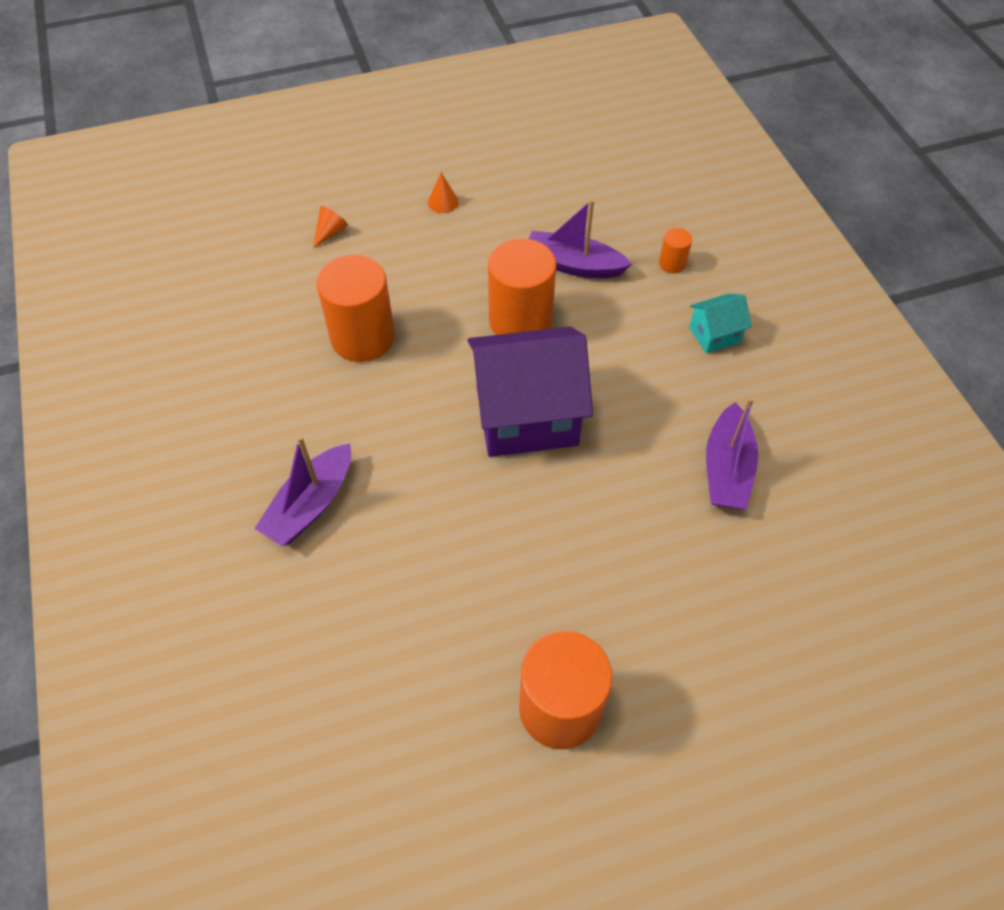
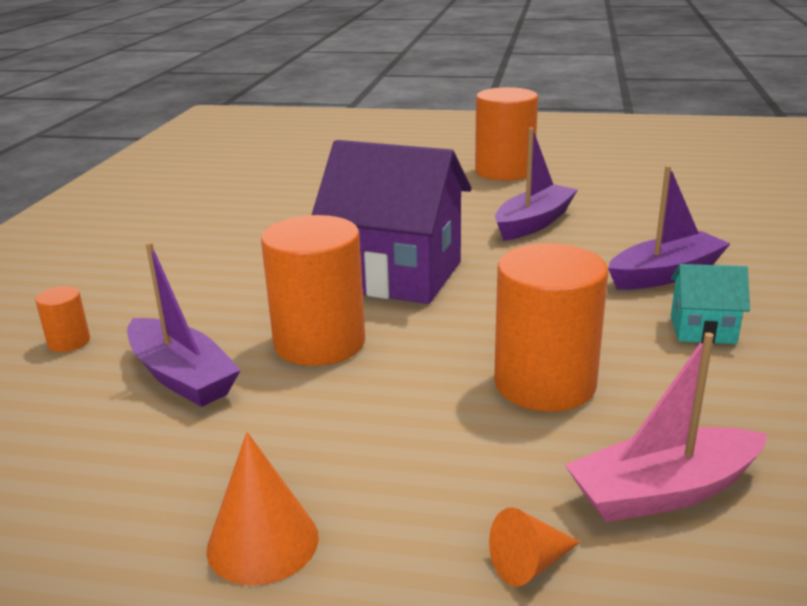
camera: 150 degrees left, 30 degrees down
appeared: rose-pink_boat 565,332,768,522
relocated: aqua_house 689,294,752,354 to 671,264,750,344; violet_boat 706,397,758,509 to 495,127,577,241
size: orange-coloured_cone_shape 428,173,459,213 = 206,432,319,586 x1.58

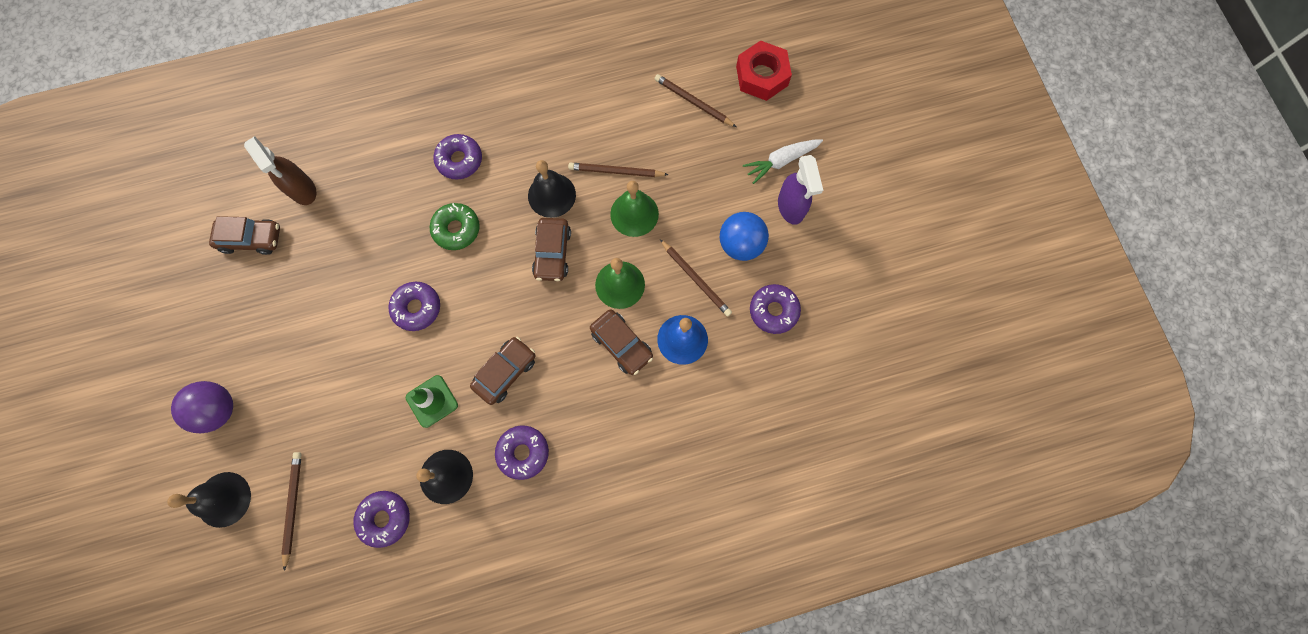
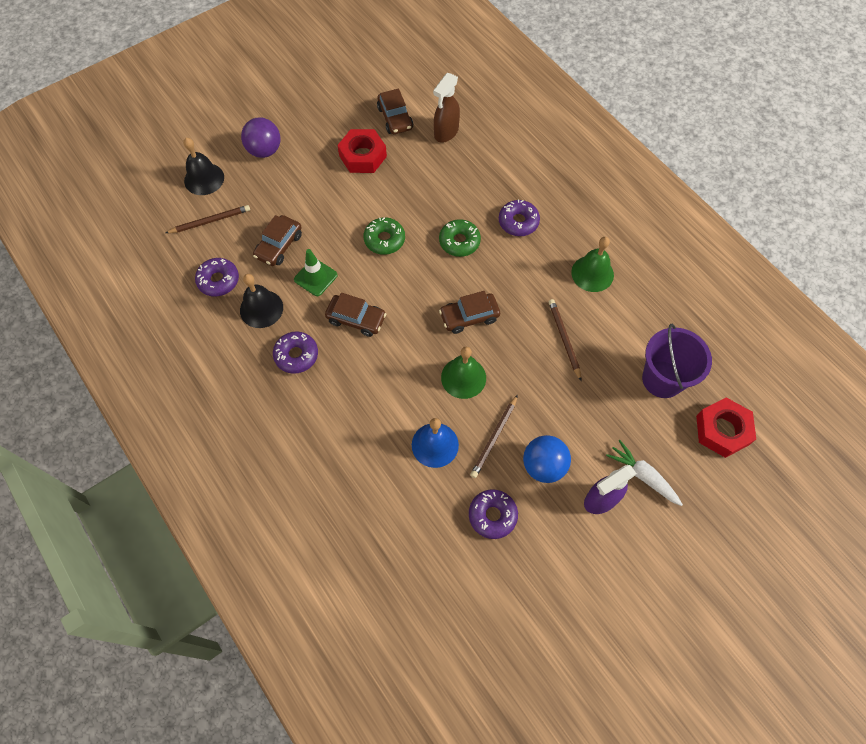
camera: 70 degrees right, 10 degrees down
missing: black_hand_bell 528,160,576,218
appeared: scarlet_nut 337,129,387,173
relocated: russet_car 590,309,653,375 to 253,215,302,266; leaf-green_hand_bell 610,181,659,237 to 571,237,614,292
exchanged: russet_wooden_pencil 655,74,736,127 to violet_sand_bucket 642,324,712,398
colour: violet_doughnut 388,282,440,331 to leaf-green_doughnut 364,217,405,255

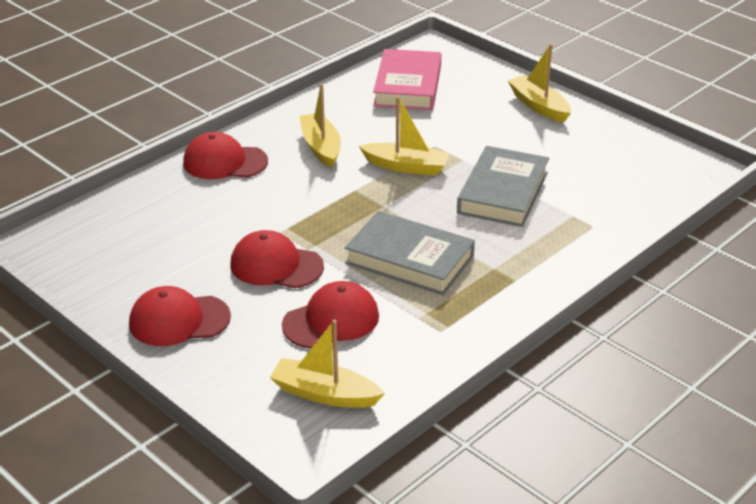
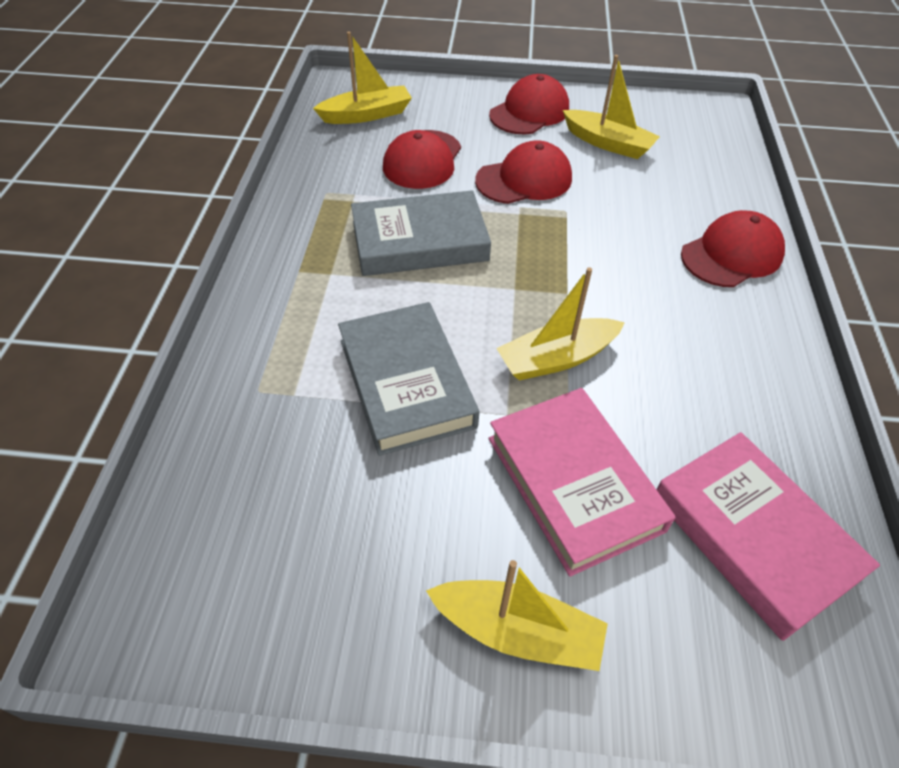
camera: 140 degrees right, 15 degrees up
appeared: rose-pink_hardback 488,388,676,577
relocated: yellow_boat 299,84,341,168 to 563,55,660,159

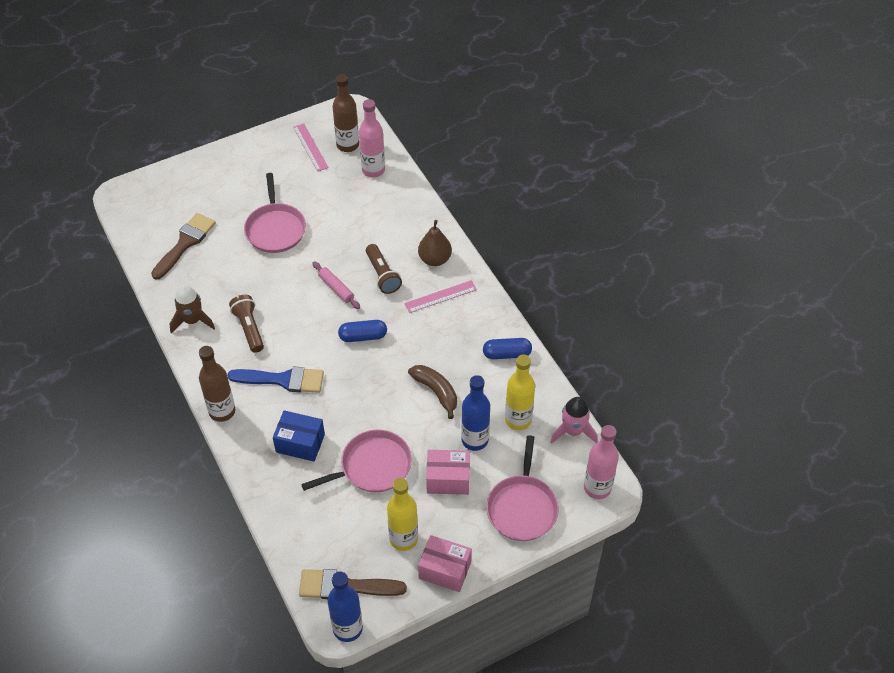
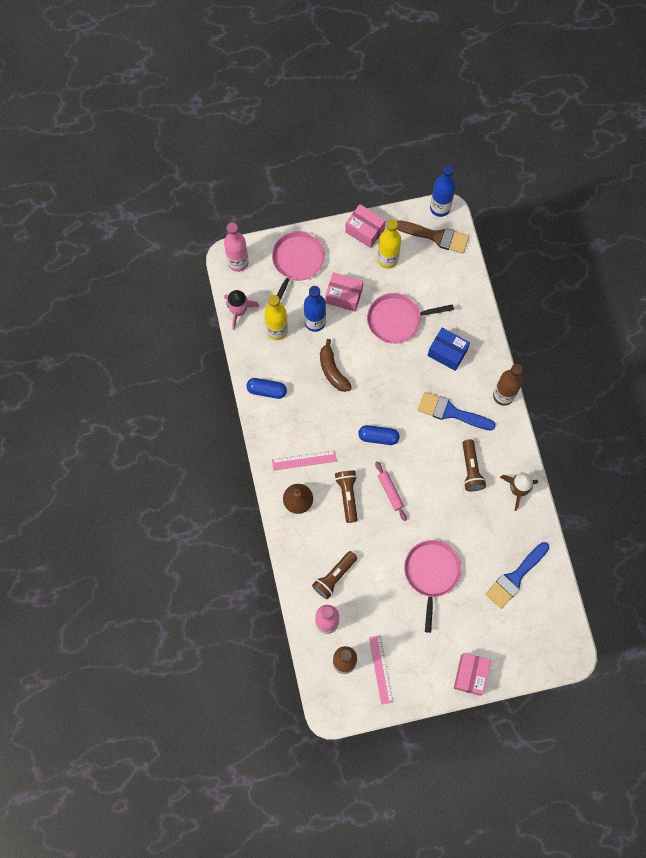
camera: 165 degrees left, 20 degrees up
appeared: russet_pocket_torch 312,551,357,599; rose-pink_package 454,653,491,696
colour: russet_brush 151,213,216,280 to cobalt_brush 486,542,549,609

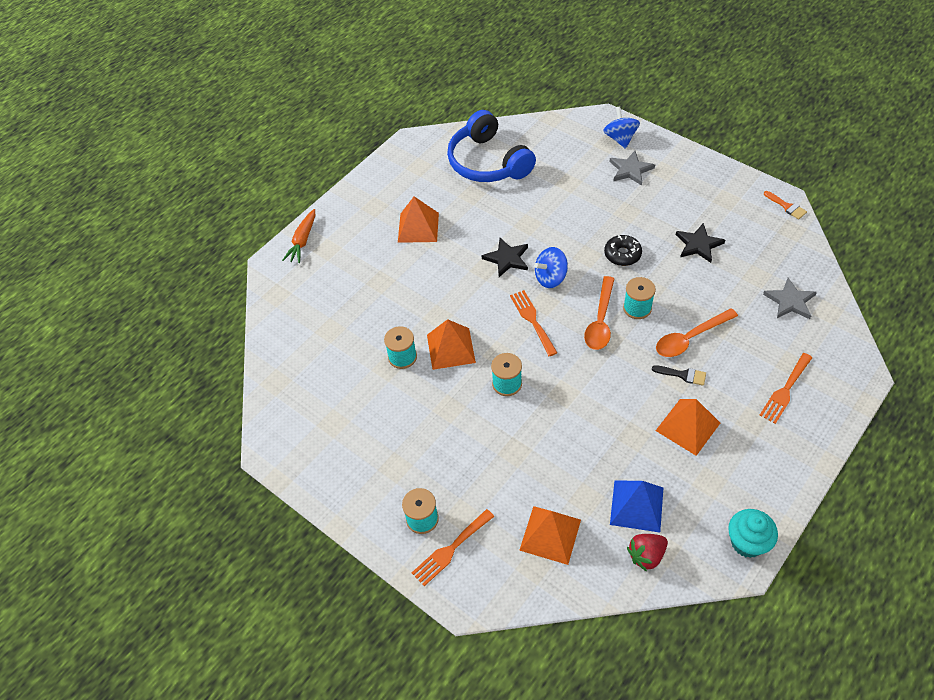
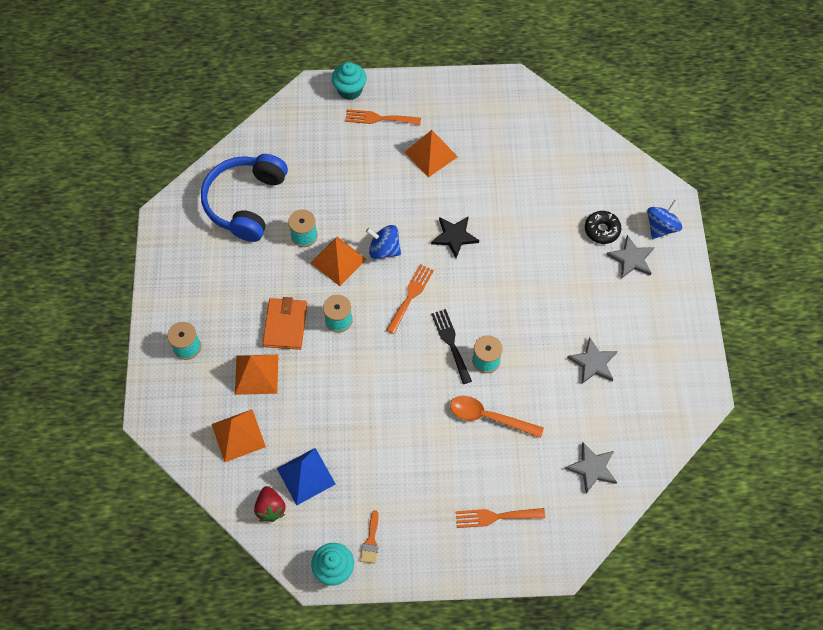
camera: 45 degrees right, 10 degrees up
missing: black_brush 652,365,706,386
appeared: orange-coloured_card_wallet 262,297,307,350
relocated: orange-coloured_table_fork 412,509,494,586 to 345,109,421,125; cobalt_over-ear_headphones 447,110,536,182 to 201,154,288,242; cobalt_toy_top 534,247,568,288 to 366,225,401,259; black_doughnut 604,235,642,266 to 585,211,621,244; orange-coloured_solid_pyramid 655,399,720,456 to 235,355,278,395; orange-coloured_brush 764,191,807,220 to 360,510,379,564
exchanged: orange-coloured_carrot 282,209,315,263 to aqua_cupcake 332,62,367,100; orange-coloured_tablespoon 584,276,615,350 to black_table_fork 431,309,472,384
colour: black_star_shape 676,223,725,263 to gray_star_shape 567,337,617,384
spun: scarlet_toy_strawberry 627,534,668,572 = 254,486,286,522 120 degrees counterclockwise

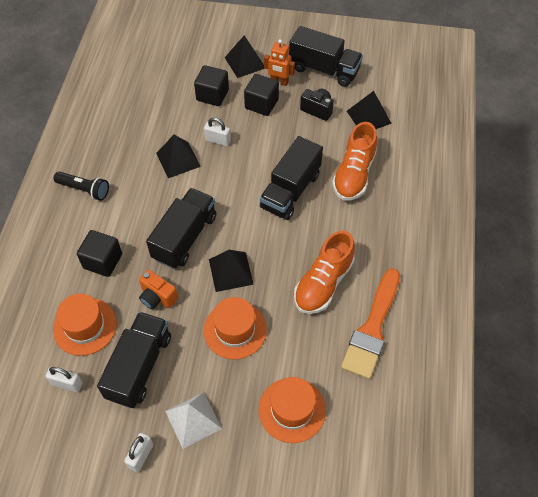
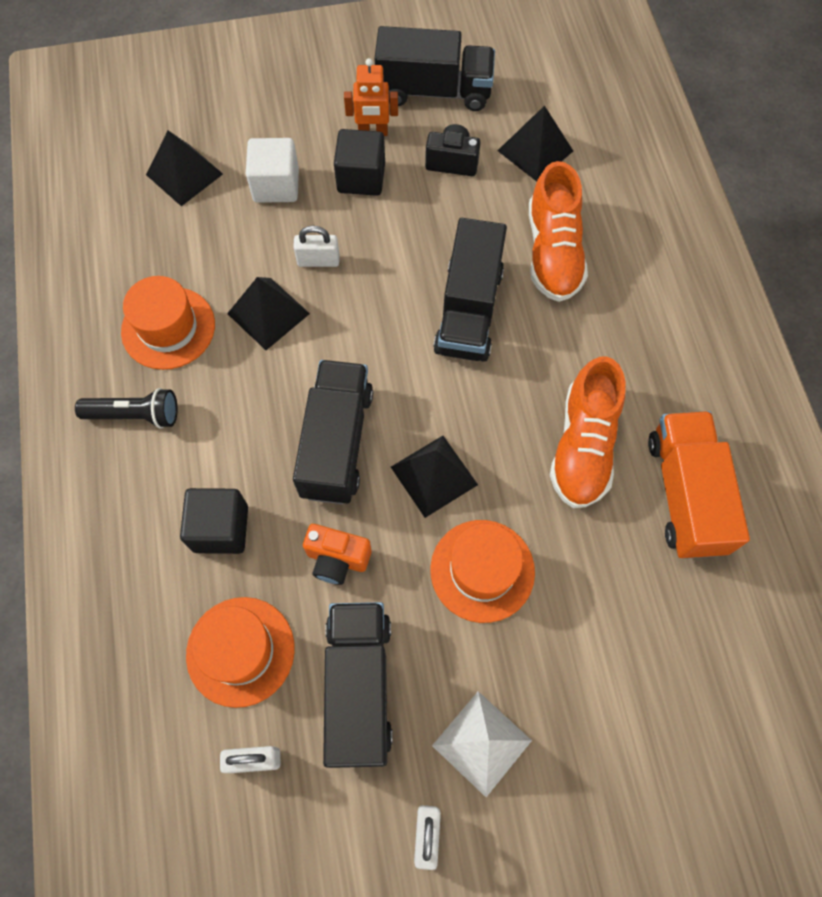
camera: 20 degrees left, 10 degrees up
relocated: black_solid_pyramid 225,36,264,78 to 146,131,223,206; orange-coloured_hat 259,377,326,443 to 121,276,215,370
exchanged: orange-coloured_brush 341,268,400,379 to orange-coloured_truck 648,411,750,559
colour: black_block 194,65,229,106 to snow-white_block 246,138,299,203

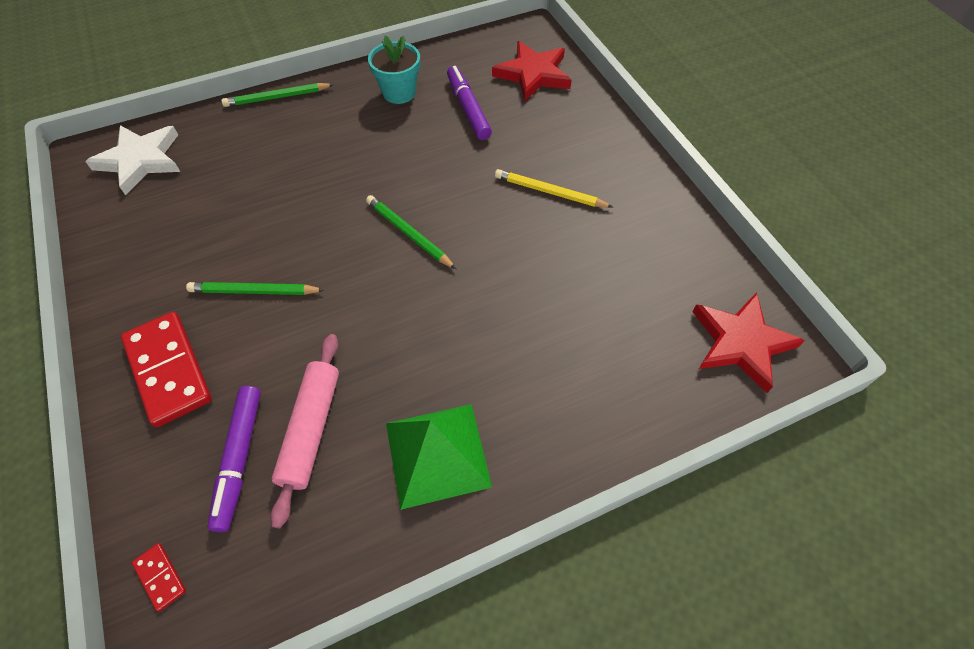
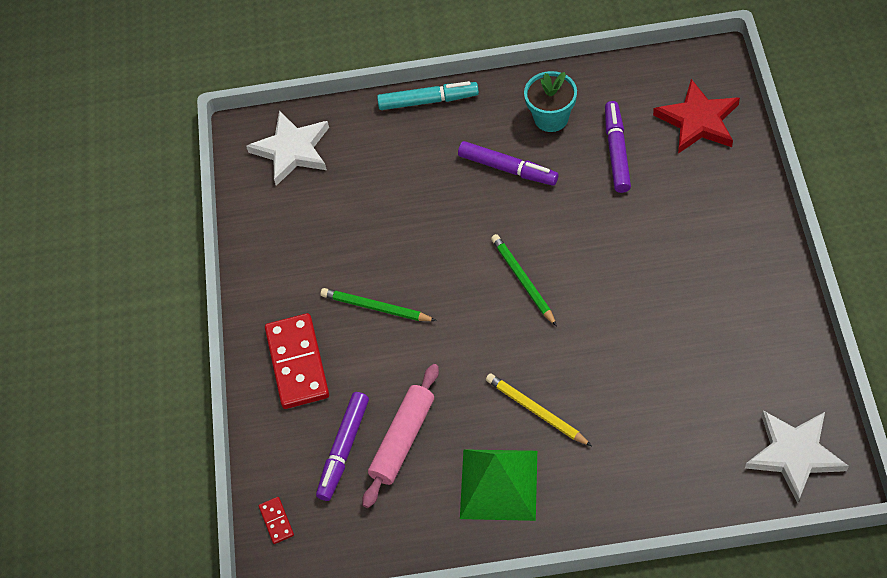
camera: 25 degrees right, 0 degrees up
appeared: violet_marker 458,141,558,186
relocated: yellow_wooden_pencil 495,169,613,208 to 486,373,592,446
exchanged: leaf-green_wooden_pencil 221,83,334,107 to aqua_marker 377,81,479,110
colour: scarlet_star_shape 692,292,805,393 to snow-white_star_shape 745,411,849,503

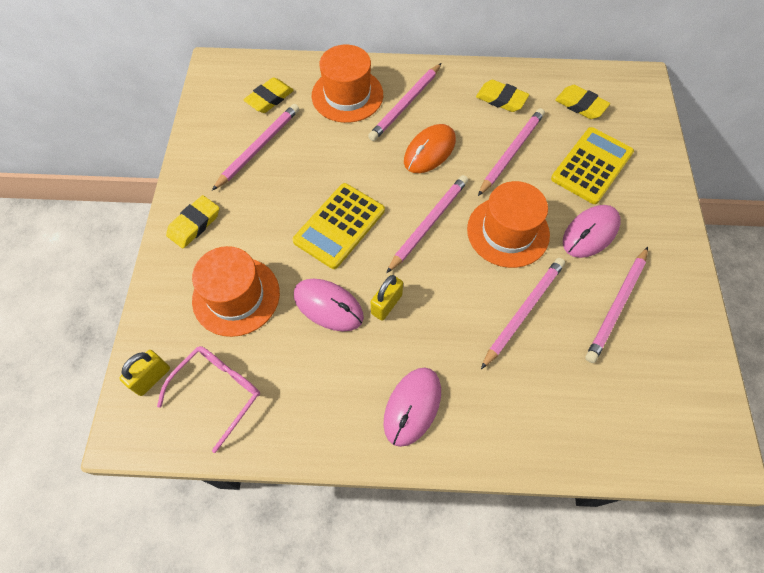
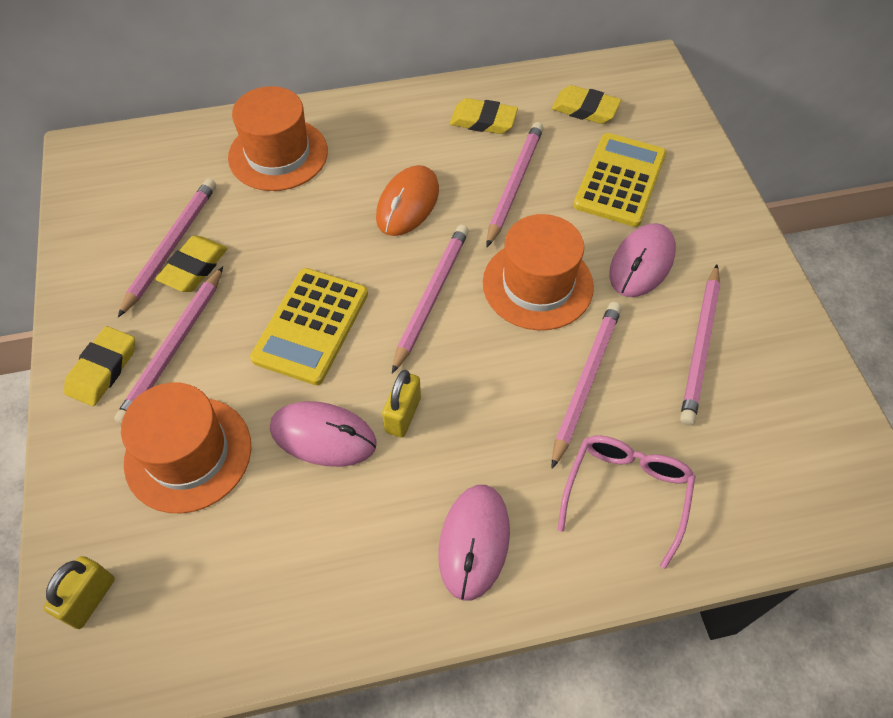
camera: 15 degrees left, 5 degrees down
relocated: rose-pink_spectacles 157,346,260,453 to 557,435,696,569; yellow_pencil_eraser 243,77,294,113 to 156,236,228,292; rose-pink_wooden_pencil 368,63,441,141 to 114,267,223,425

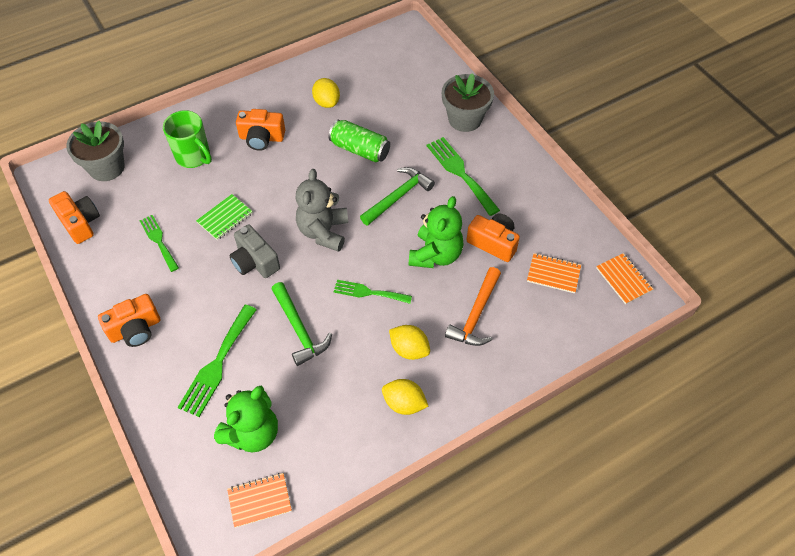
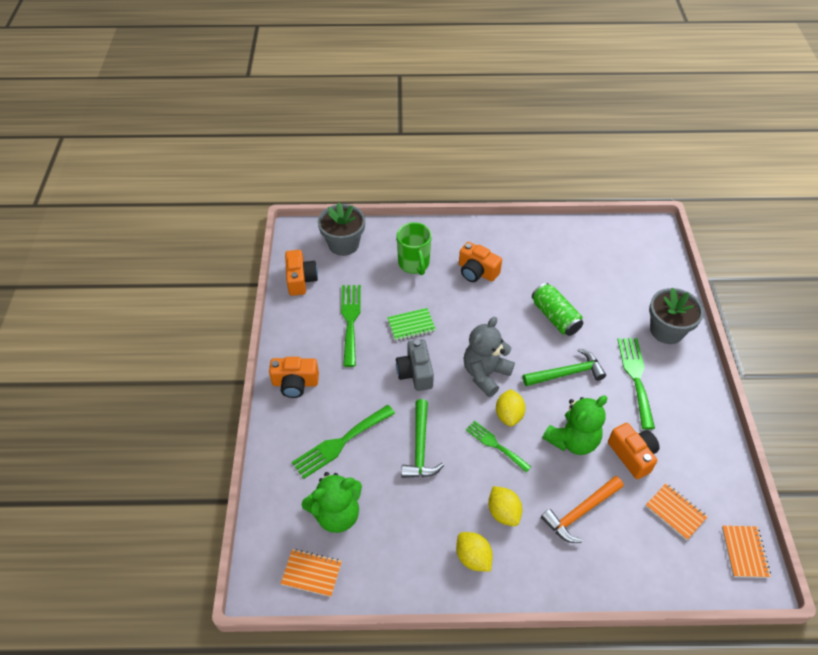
camera: 30 degrees right, 5 degrees down
relocated: yellow_lemon 312,78,340,108 to 496,389,526,427
size: leaf-green_table_fork 139,215,179,272 = 341,285,361,367 x1.53

